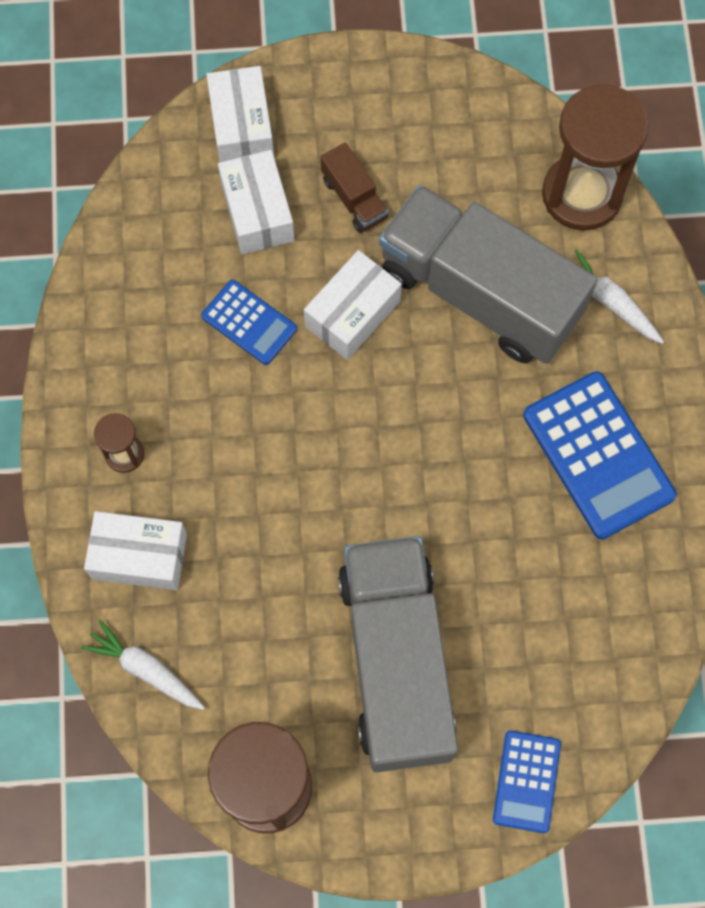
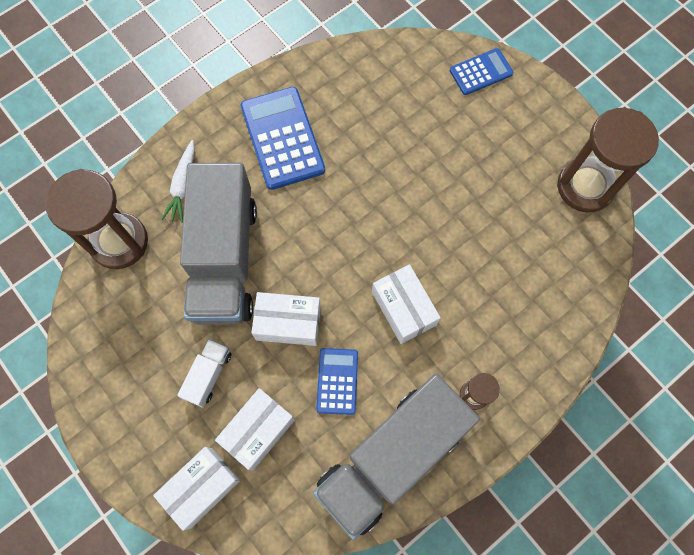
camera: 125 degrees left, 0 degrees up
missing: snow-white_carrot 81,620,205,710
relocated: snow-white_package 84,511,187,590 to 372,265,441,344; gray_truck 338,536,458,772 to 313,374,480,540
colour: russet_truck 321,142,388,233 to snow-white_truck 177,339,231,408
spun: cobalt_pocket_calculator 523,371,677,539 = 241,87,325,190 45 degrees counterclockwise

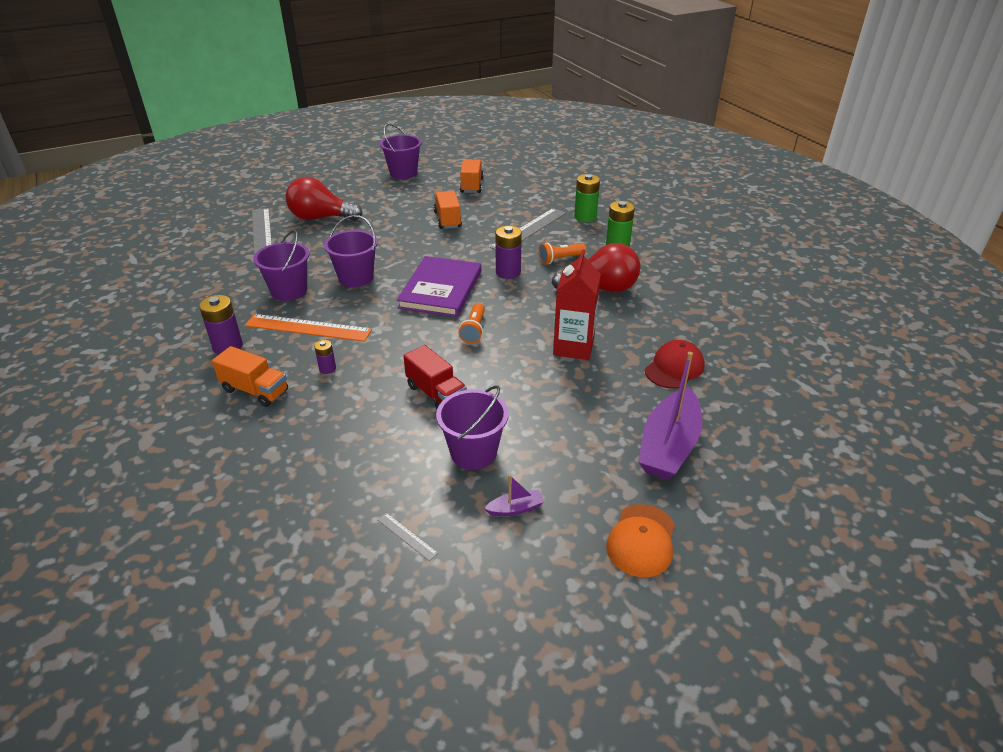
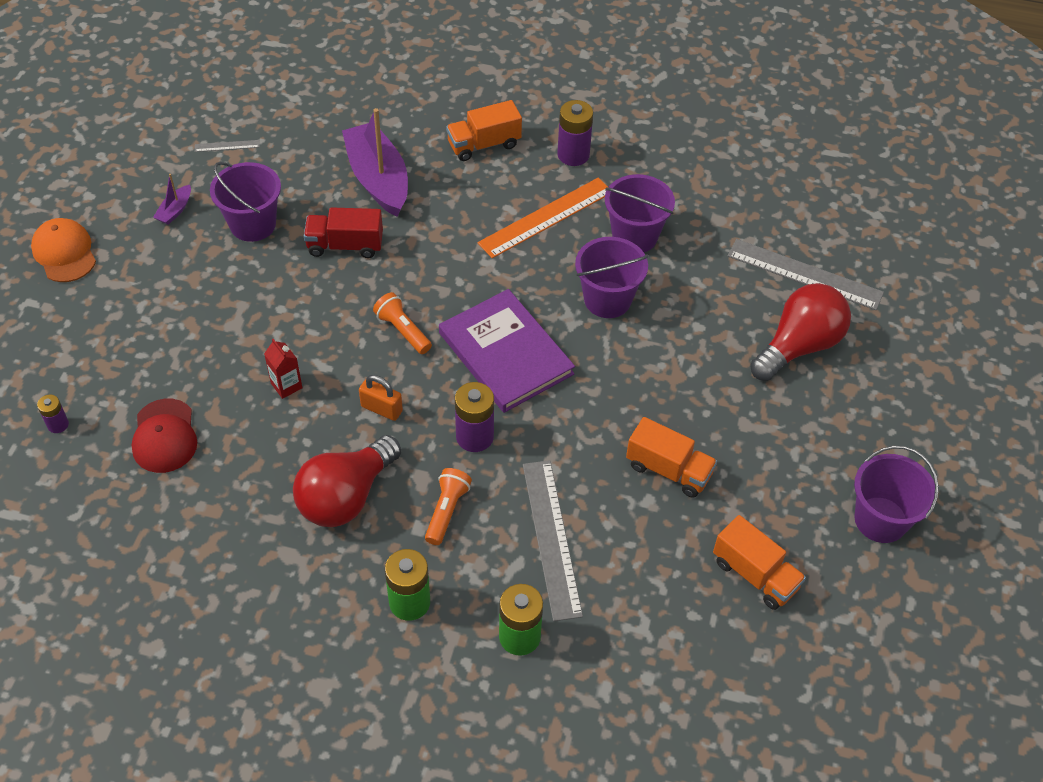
camera: 130 degrees right, 15 degrees up
appeared: orange-coloured_small_lock 359,375,403,421
relocated: violet_AA_battery 314,340,336,374 to 37,394,69,433; violet_boat 638,352,702,480 to 342,108,408,217
size: scarlet_milk_carton 553,249,601,360 = 264,339,302,399 x0.51

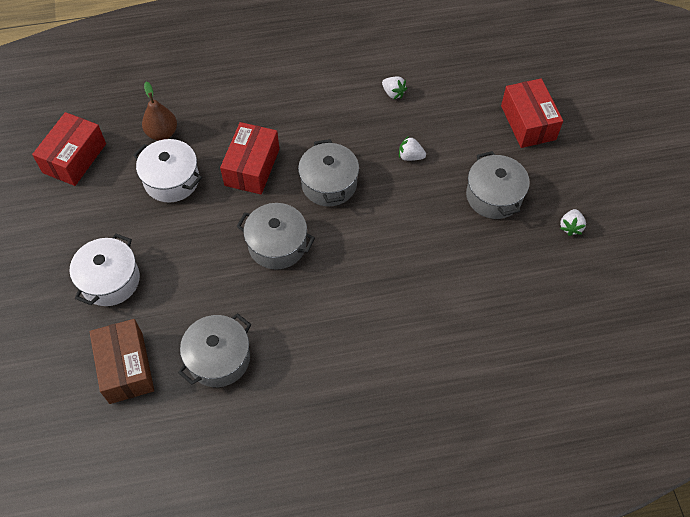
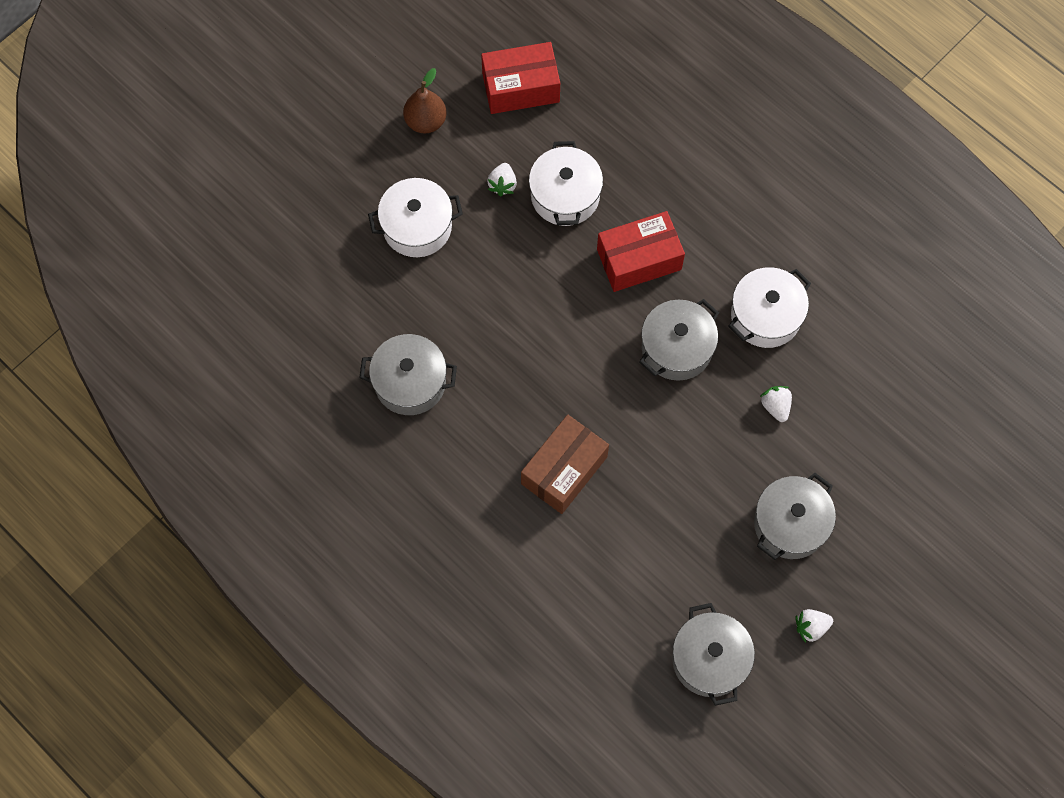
camera: 55 degrees right, 10 degrees up
missing: scarlet_package 501,78,563,148
appeared: snow-white_pot 728,267,811,348
relocated: russet_package 90,319,154,404 to 521,415,609,514; russet_pear 142,81,177,141 to 403,68,446,134; gray_pot 236,203,315,270 to 672,603,755,706; snow-white_toy_strawberry 382,76,407,99 to 487,163,517,196

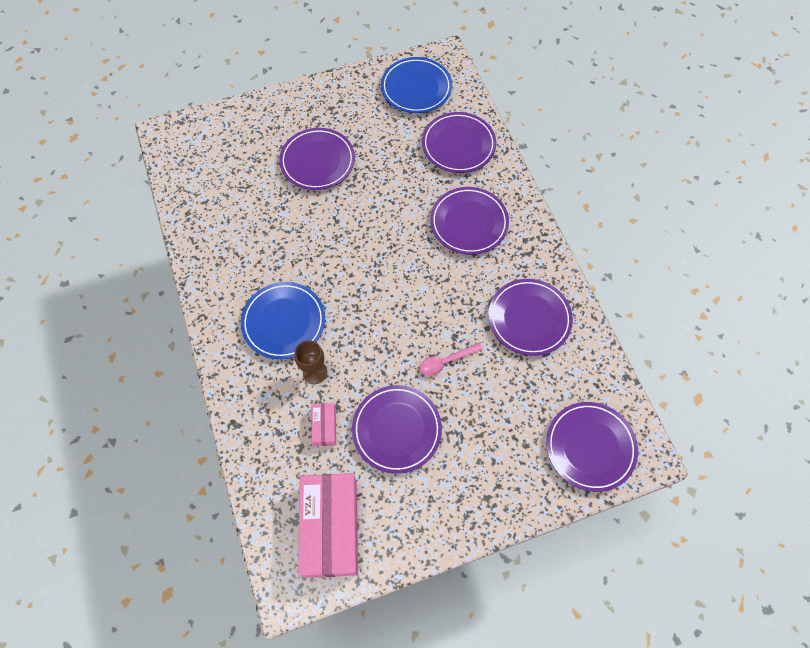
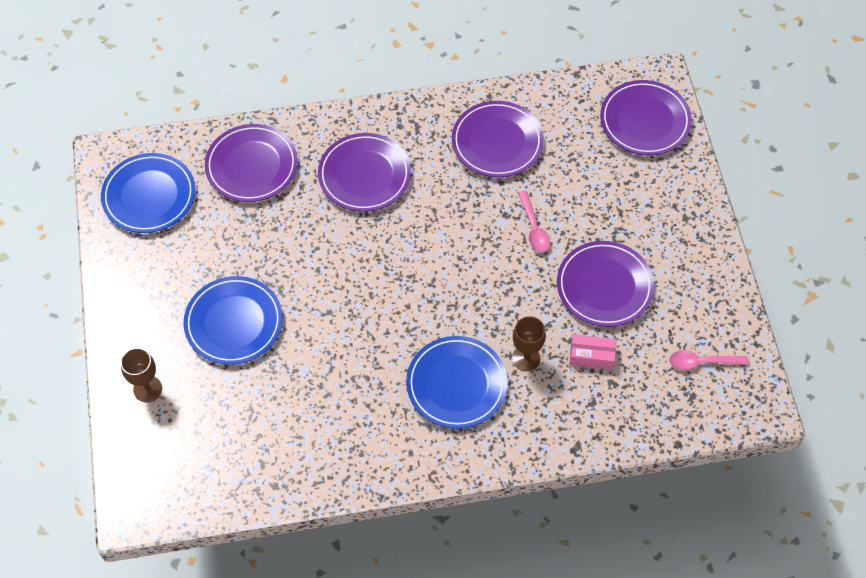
camera: 80 degrees left, 5 degrees down
appeared: russet_chalice 121,348,162,402
exchanged: rose-pink_package 298,473,358,578 to rose-pink_tablespoon 669,350,749,370
colour: violet_flat_dish 279,128,355,190 to cobalt_flat_dish 183,276,283,365

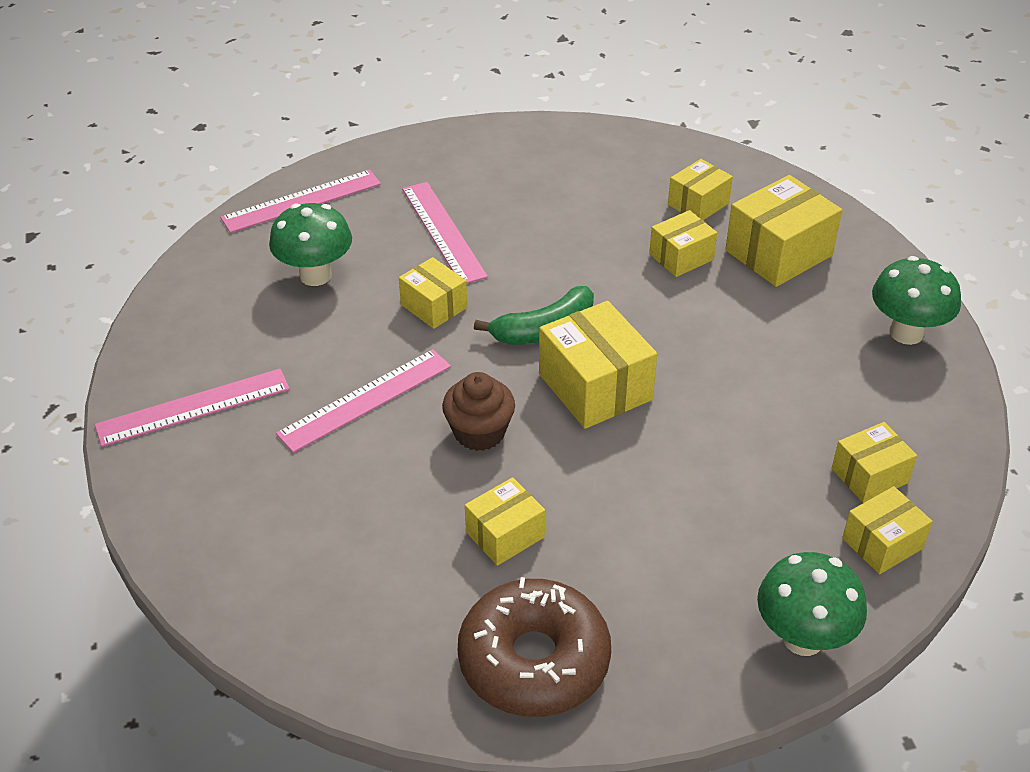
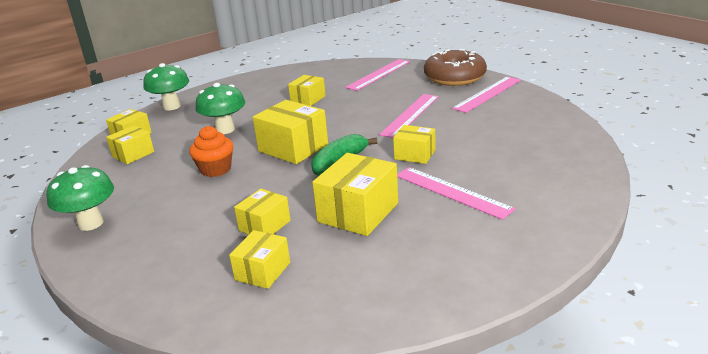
camera: 160 degrees right, 15 degrees down
missing: russet_cupcake 442,372,515,451
appeared: orange-coloured_cupcake 189,126,233,177
relocated: rose-pink_measuring_stick 220,170,381,233 to 345,59,410,91; leaf-green_toadstool 269,203,352,286 to 196,83,245,134; russet_doughnut 458,577,611,717 to 424,49,487,86; yellow_package 725,175,842,287 to 312,153,398,236

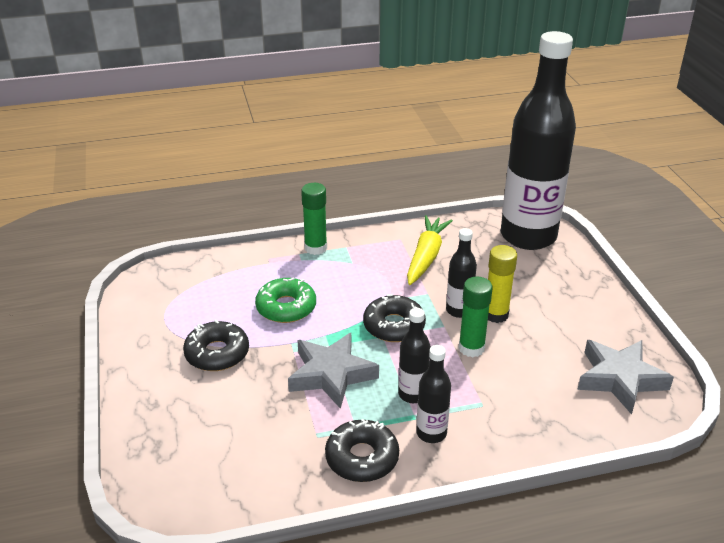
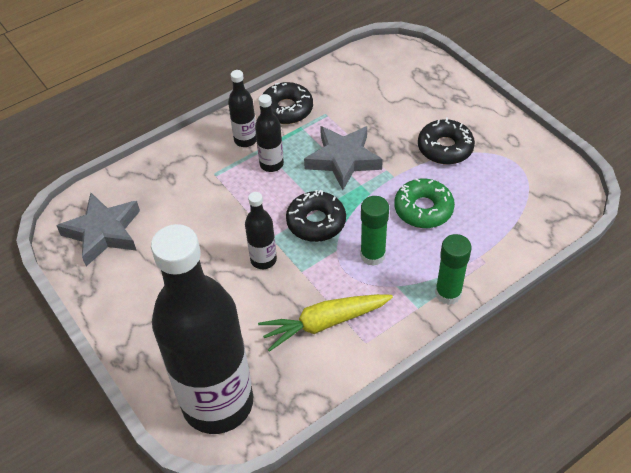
camera: 160 degrees right, 15 degrees up
missing: yellow_stick_of_glue 488,245,517,323
relocated: leaf-green_stick_of_glue 459,277,493,357 to 360,196,389,266
spun: yellow_carrot 407,215,453,285 = 258,294,393,352 75 degrees clockwise

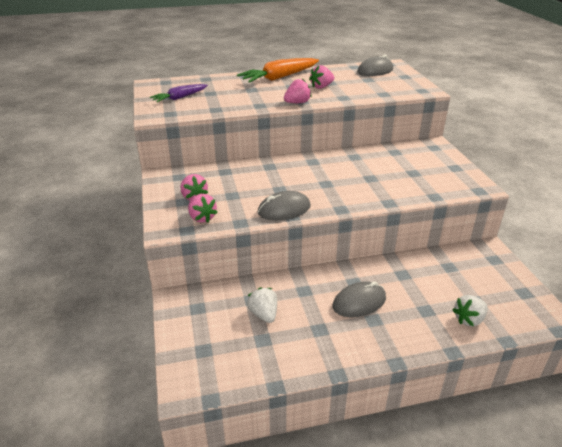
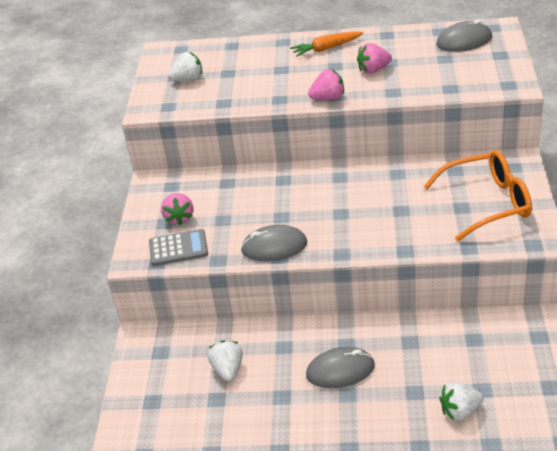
camera: 20 degrees right, 5 degrees up
appeared: orange-coloured_spectacles 423,150,532,241
exchanged: violet_carrot 150,84,208,102 to snow-white_toy_strawberry 168,52,202,81; rose-pink_toy_strawberry 188,194,218,223 to gray_pocket_calculator 149,229,208,266
size: orange-coloured_carrot 237,58,319,83 = 290,31,363,57 x0.61

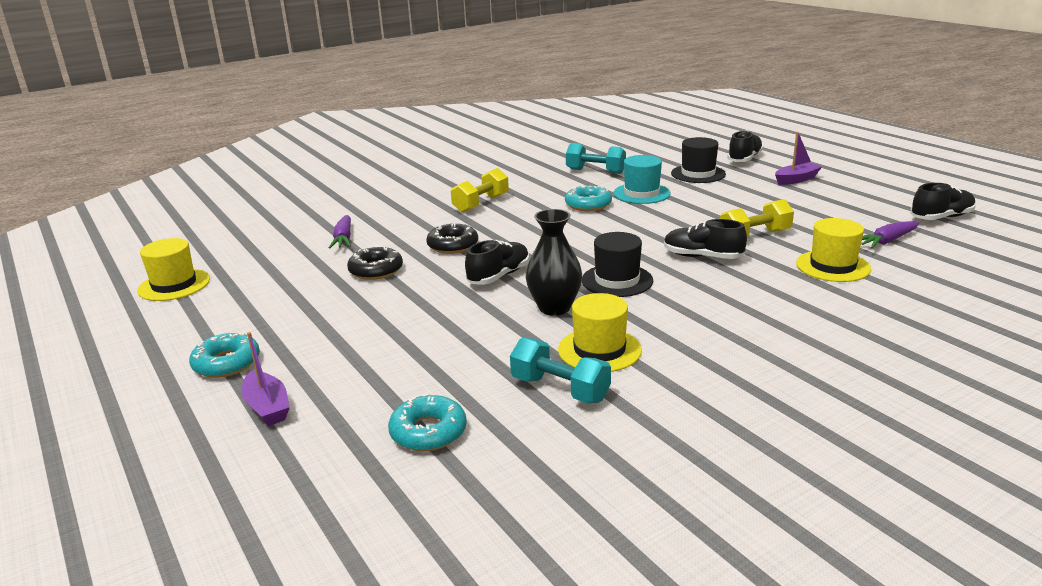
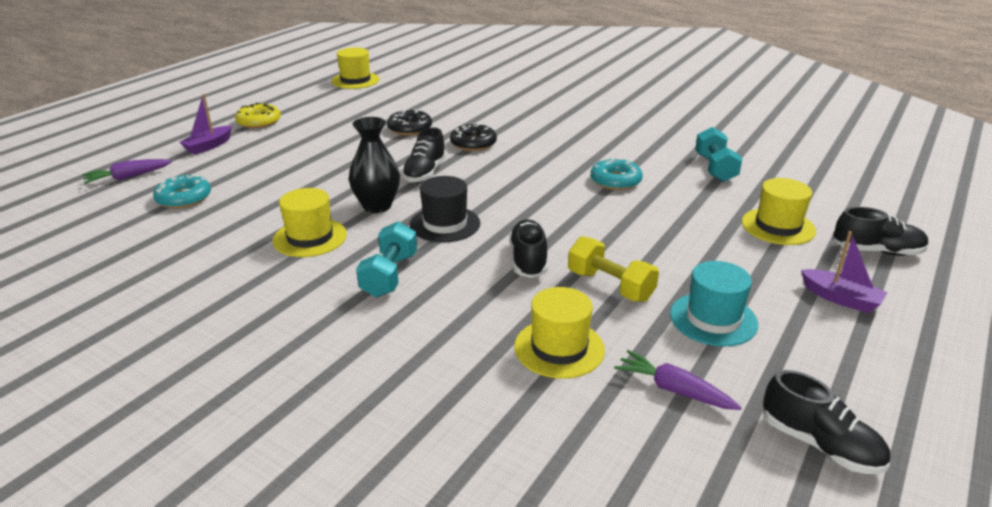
camera: 65 degrees right, 5 degrees up
missing: yellow_dumbbell 451,168,509,213
relocated: violet_carrot 329,215,351,249 to 82,159,172,184; aqua_dumbbell 510,338,611,403 to 356,221,417,297; aqua_hat 613,155,671,204 to 670,261,758,346
colour: aqua_doughnut 189,333,260,378 to yellow_doughnut 235,103,281,128; black_hat 671,137,726,183 to yellow_hat 742,178,816,245
spun: black_shoe 465,240,529,285 = 402,127,446,183 90 degrees clockwise

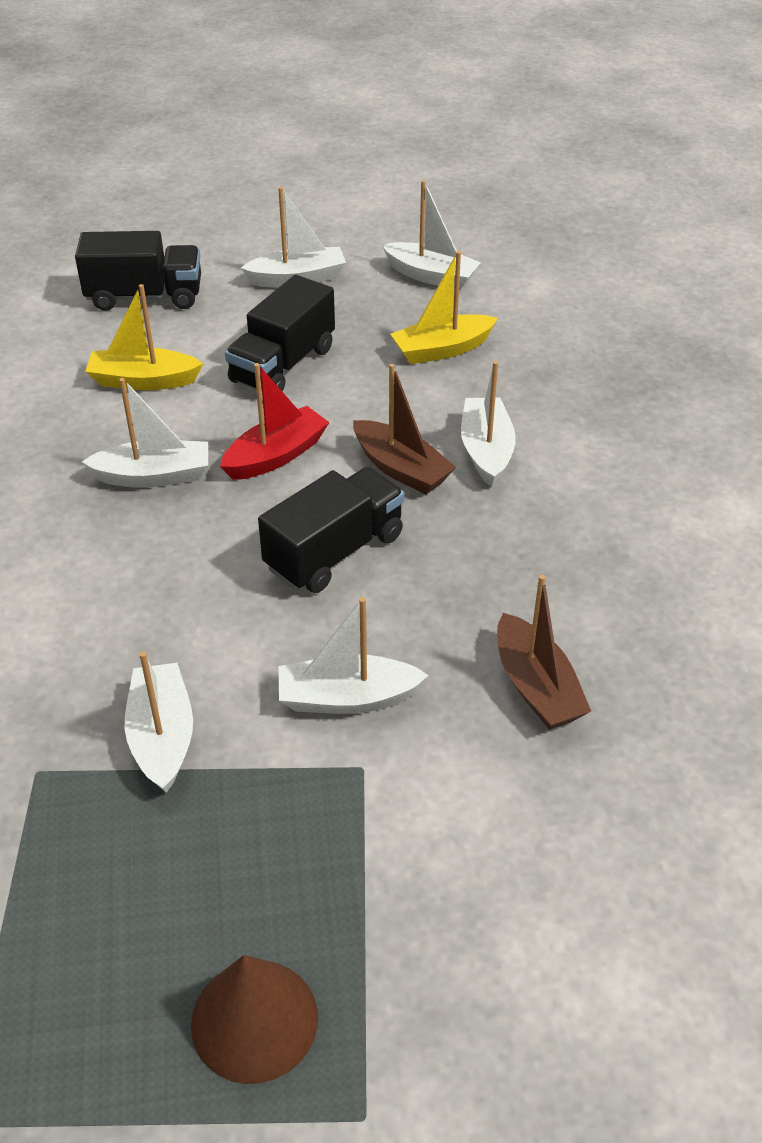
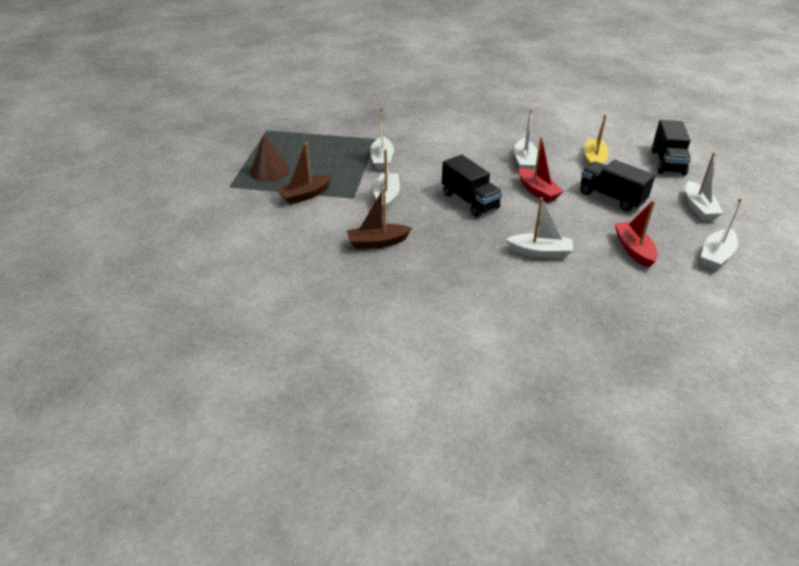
camera: 100 degrees right, 5 degrees down
relocated: russet_boat 353,364,456,494 to 277,142,332,205
colour: yellow_boat 390,251,498,364 to scarlet_boat 614,200,658,268
spun: snow-white_boat 124,651,193,793 = 370,108,394,170 90 degrees clockwise

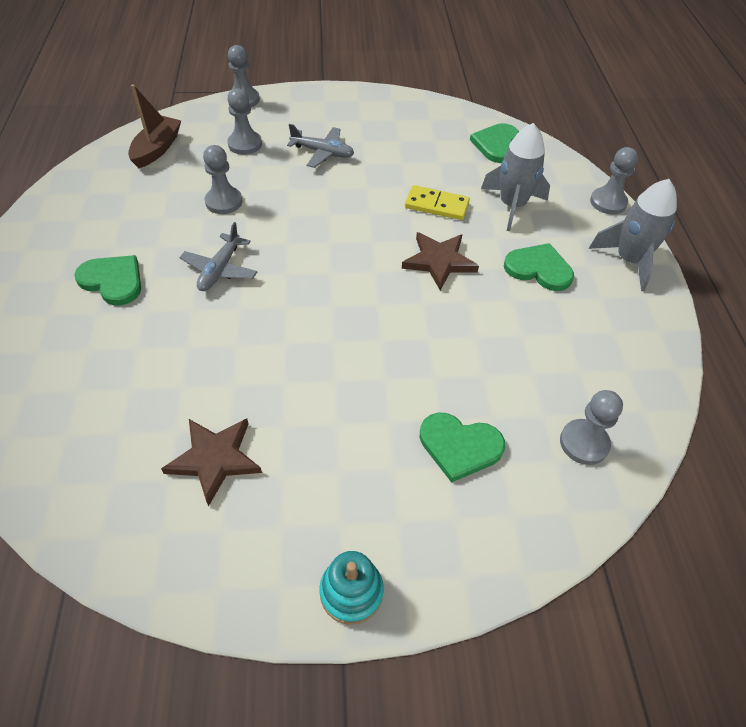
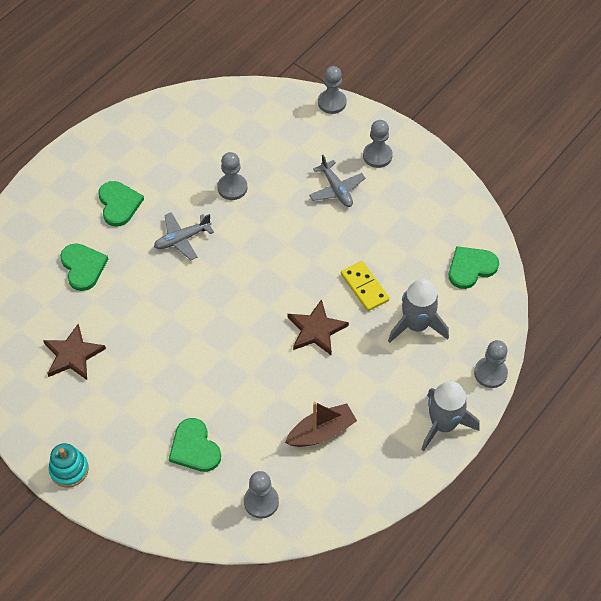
camera: 45 degrees right, 5 degrees up
relocated: russet_boat 128,84,181,168 to 285,402,357,447; gray_chess_pawn 227,88,262,155 to 363,120,393,168; leaf-green_heart 504,243,574,291 to 60,243,108,291

